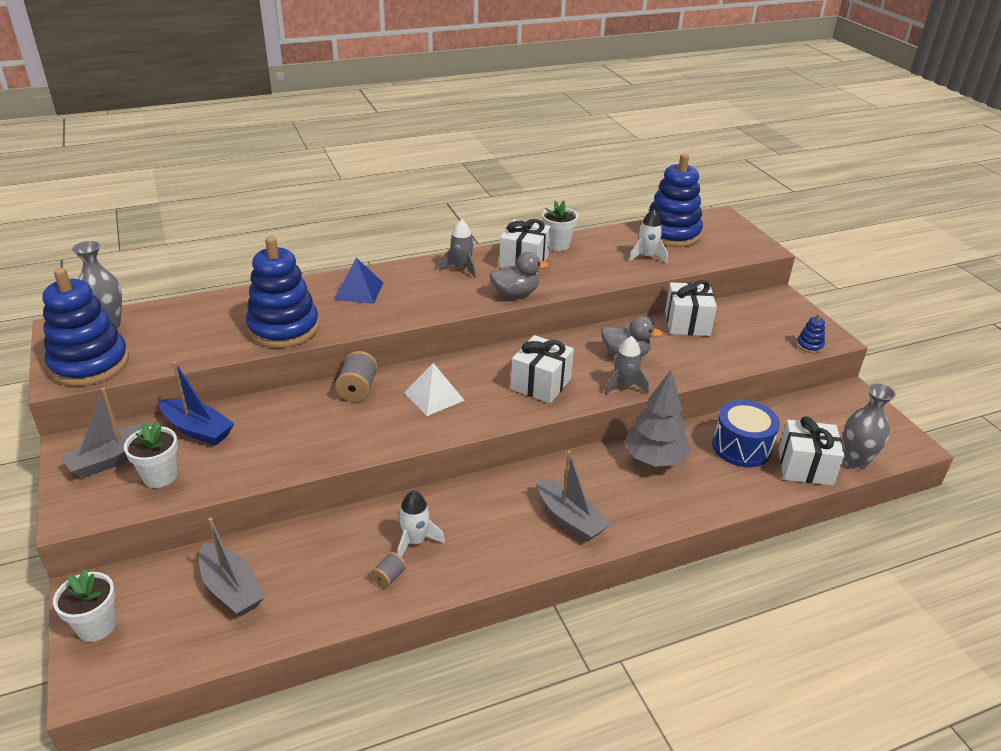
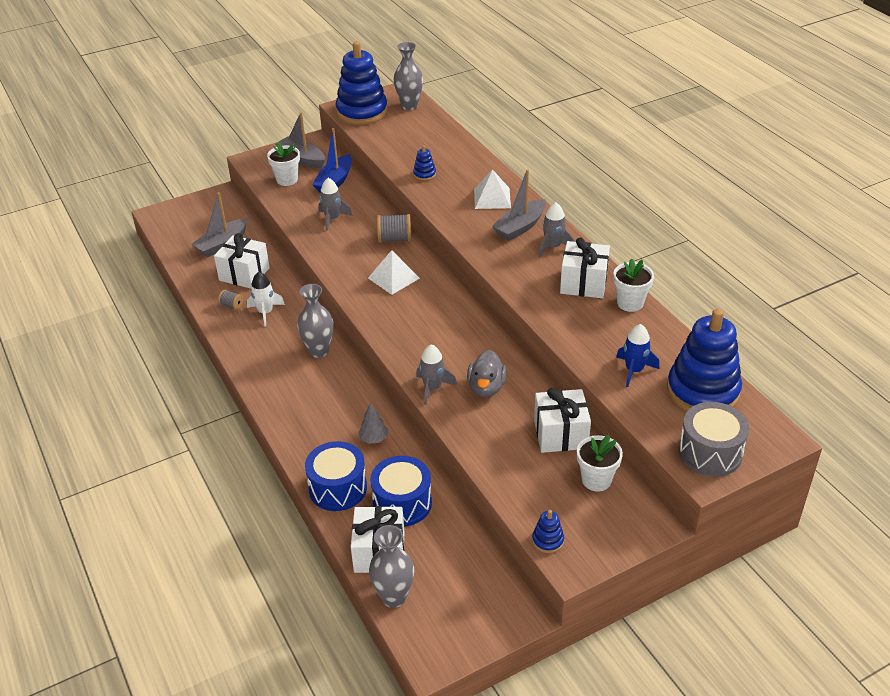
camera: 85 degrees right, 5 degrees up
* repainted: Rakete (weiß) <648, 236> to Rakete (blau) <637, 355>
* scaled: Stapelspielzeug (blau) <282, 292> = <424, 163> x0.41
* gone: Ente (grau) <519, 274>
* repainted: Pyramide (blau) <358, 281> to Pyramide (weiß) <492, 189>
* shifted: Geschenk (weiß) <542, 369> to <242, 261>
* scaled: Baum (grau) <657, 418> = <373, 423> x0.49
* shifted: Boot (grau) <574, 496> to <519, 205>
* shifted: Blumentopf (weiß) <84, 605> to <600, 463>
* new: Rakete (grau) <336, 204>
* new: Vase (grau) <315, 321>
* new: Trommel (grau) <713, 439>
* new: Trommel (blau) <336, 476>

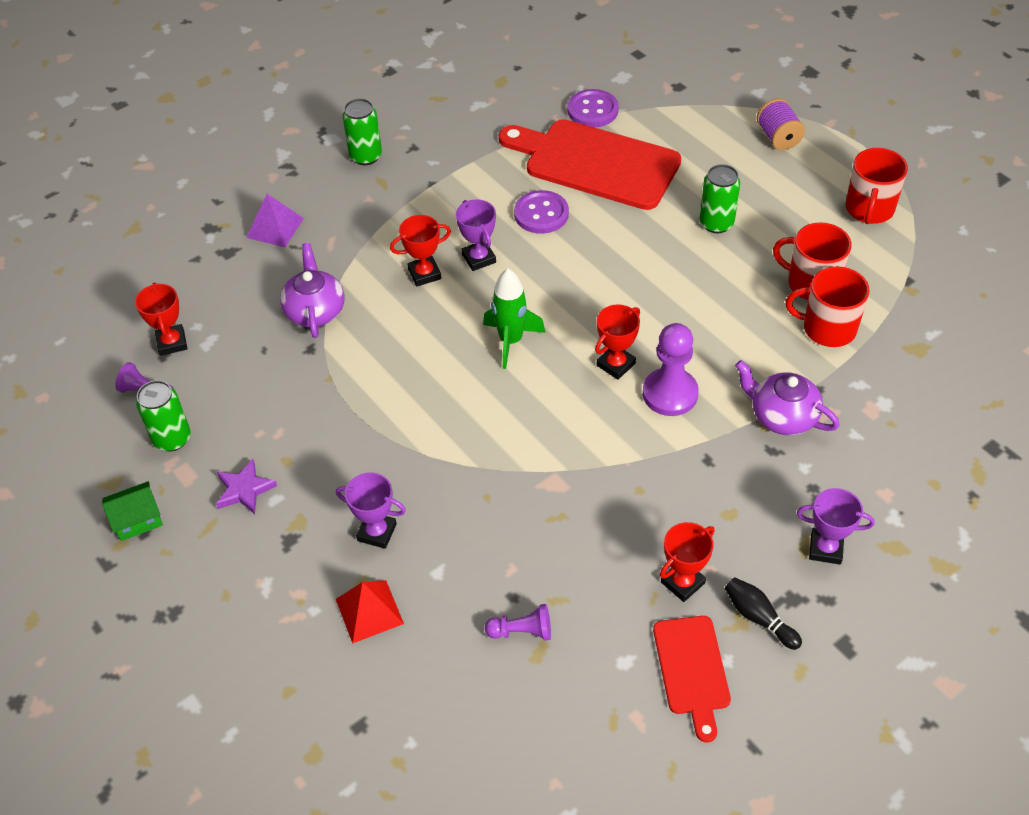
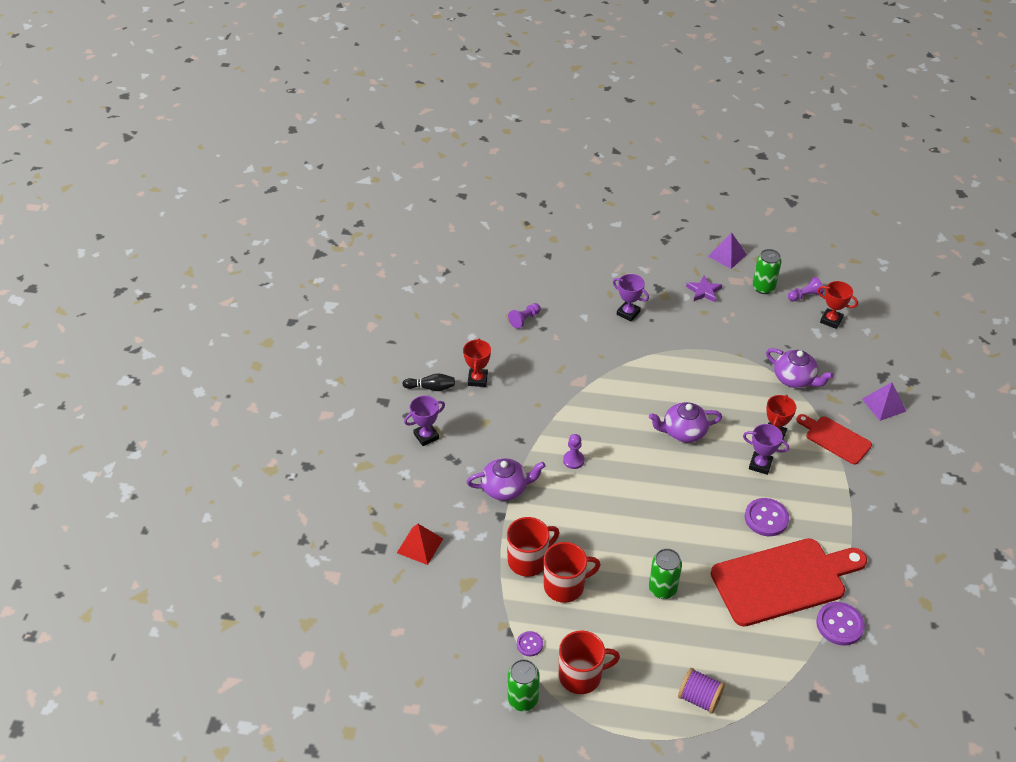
camera: 135 degrees right, 5 degrees down
* shifted: Dose (grün) <362, 131> to <524, 685>
* rotated: Tasse (rot) <877, 186> = <589, 662> 105 degrees clockwise
* swapped: Rakete (grün) <514, 318> to Teekanne (lila) <685, 422>
* gone: Pokal (rot) <617, 342>
* scaled: Bauer (lila) <671, 369> = <573, 451> x0.57
* rotated: Pokal (lila) <371, 510> = <631, 298> 60 degrees clockwise
* swapped: Haus (grün) <132, 511> to Pyramide (lila) <727, 250>
* shifted: Pyramide (rot) <370, 612> to <420, 544>
* shifted: Schneidebrett (rot) <692, 679> to <834, 439>
* new: Knopf (lila) <530, 643>

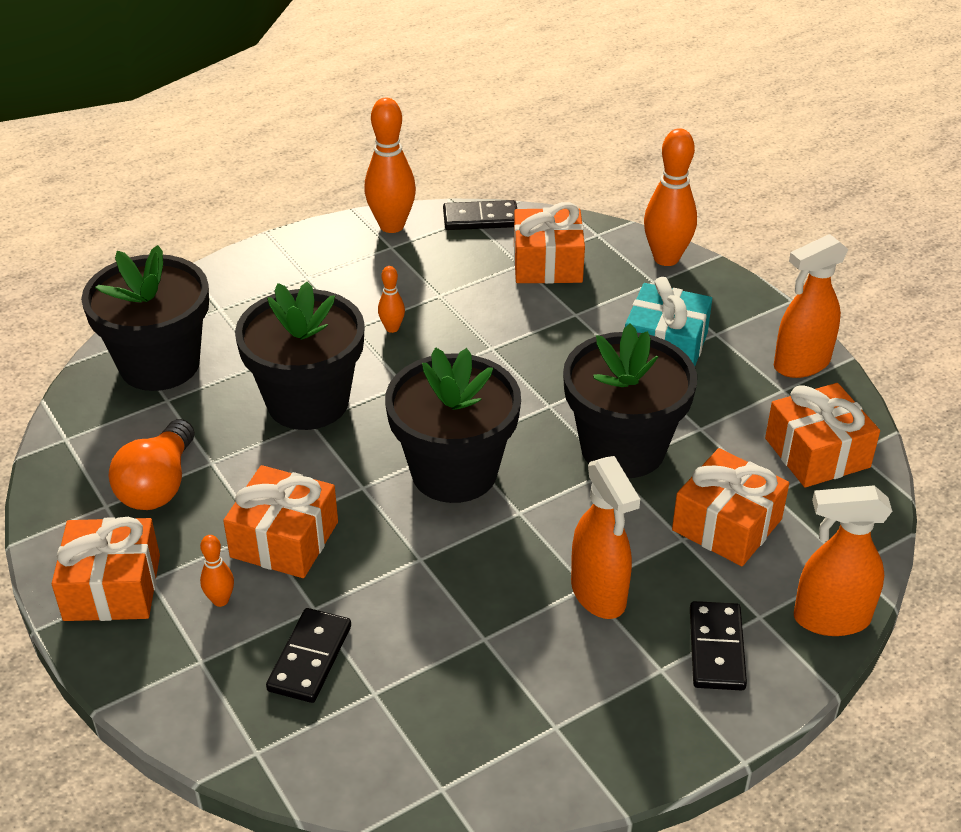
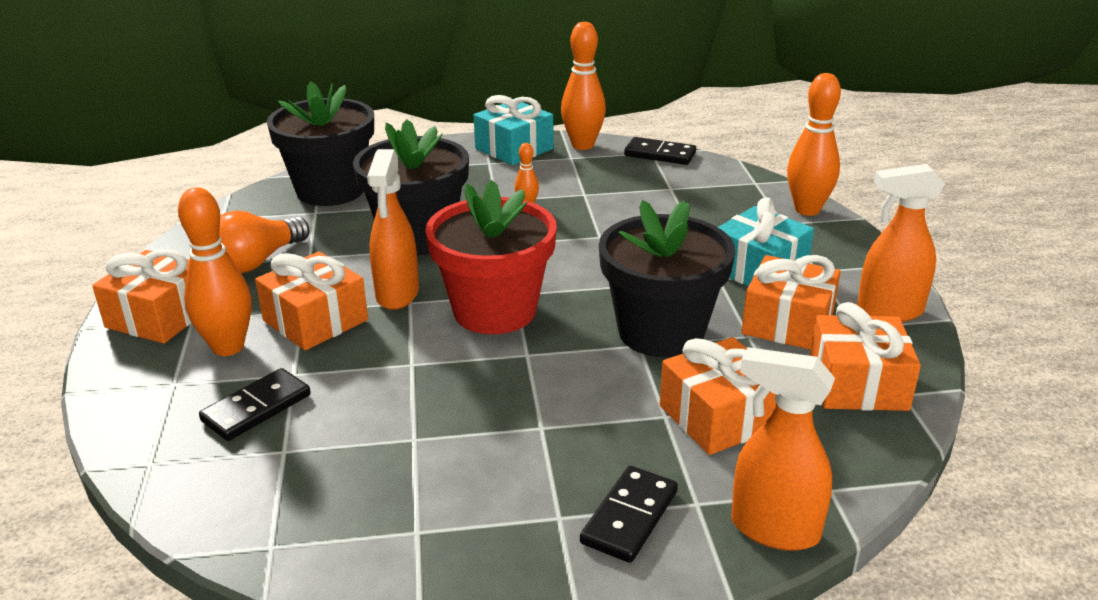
camera: 25 degrees right, 10 degrees down
* shifted: Geschenk (orange) <549, 243> to <791, 302>
* repainted: Blumentopf (schwarz) <453, 425> to Blumentopf (rot) <491, 257>
* shifted: Sprühflasche (orange) <605, 537> to <393, 229>
* scaled: Bowlingkegel (orange) <217, 571> = <214, 272> x2.05
* new: Geschenk (türkis) <514, 130>

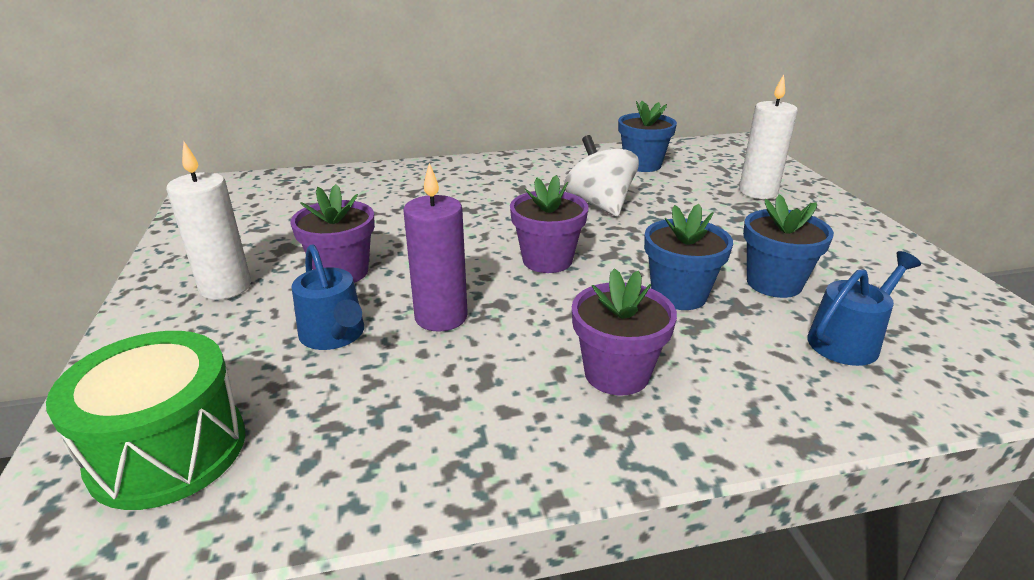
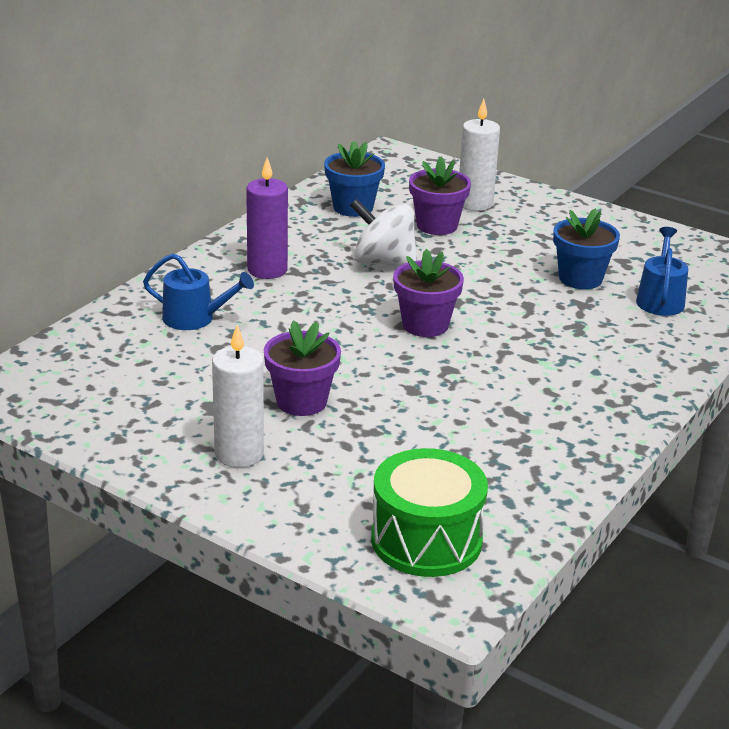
camera: 45 degrees left, 0 degrees up
* shifted: Kerze (lila) <435, 247> to <267, 218>
* gone: Blumentopf (blau) <688, 257>
* shifted: Gießkanne (blau) <328, 297> to <198, 291>
* shifted: Blumentopf (lila) <624, 331> to <440, 196>

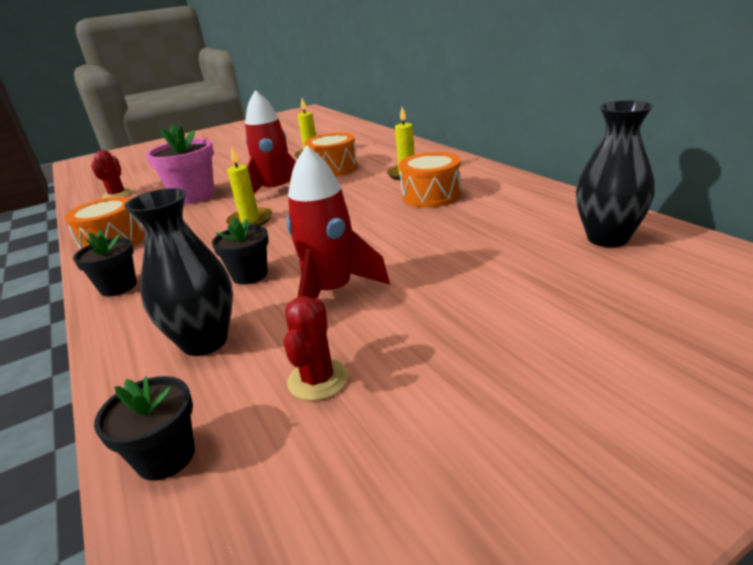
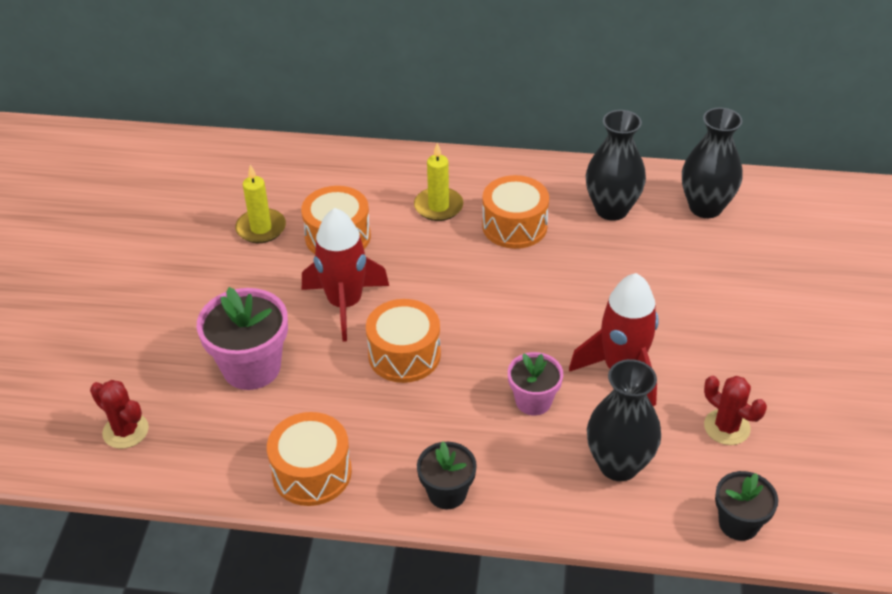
camera: 55 degrees left, 15 degrees up
* swapped: Kerze (gelb) <249, 187> to Trommel (orange) <403, 341>
* repainted: Blumentopf (schwarz) <240, 250> to Blumentopf (rosa) <535, 383>
* new: Vase (schwarz) <616, 165>

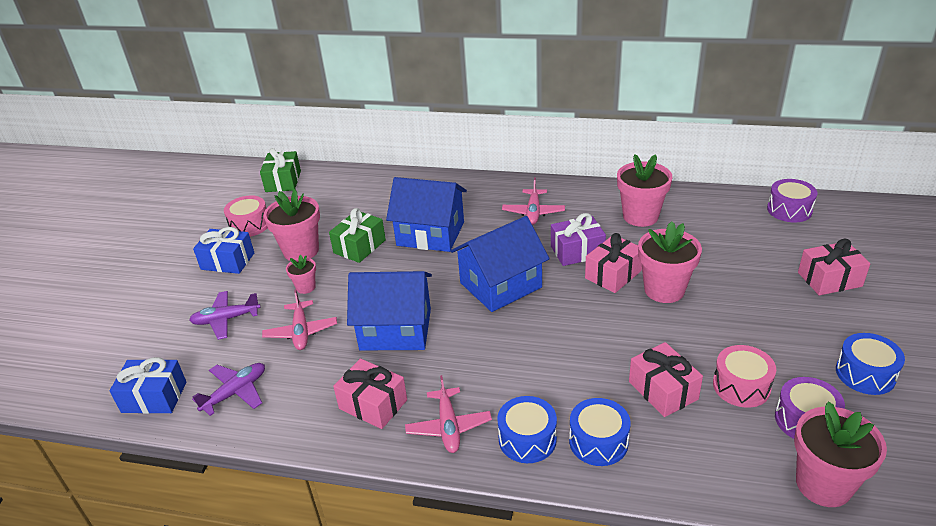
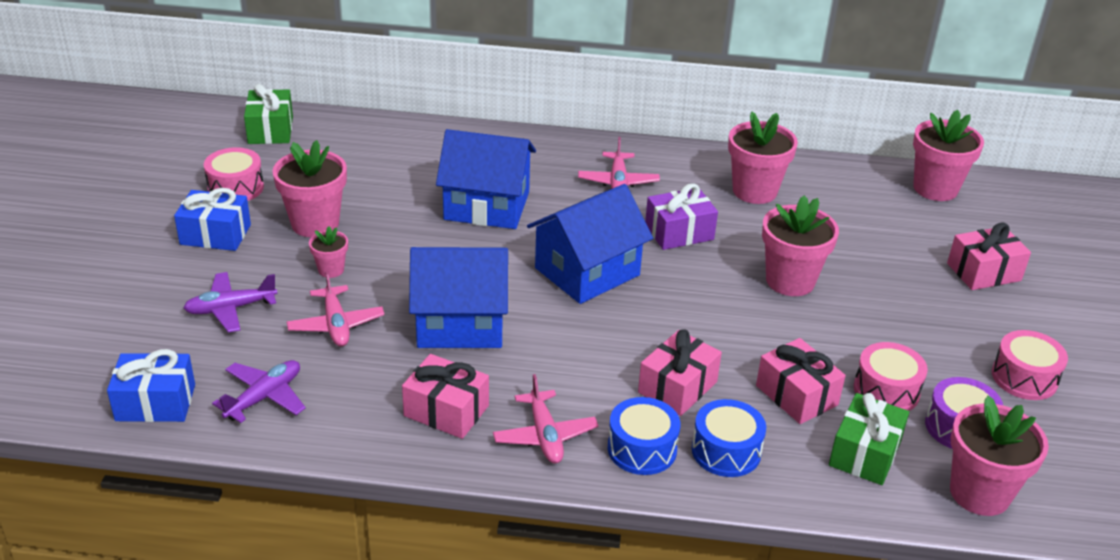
camera: 10 degrees left, 0 degrees up
* swapped: Trommel (lila) <792, 200> to Blumentopf (rosa) <948, 155>
* shifted: Geschenk (grün) <357, 235> to <869, 439>
* shifted: Geschenk (rosa) <613, 263> to <680, 373>
* repainted: Trommel (blau) <870, 364> to Trommel (rosa) <1030, 365>

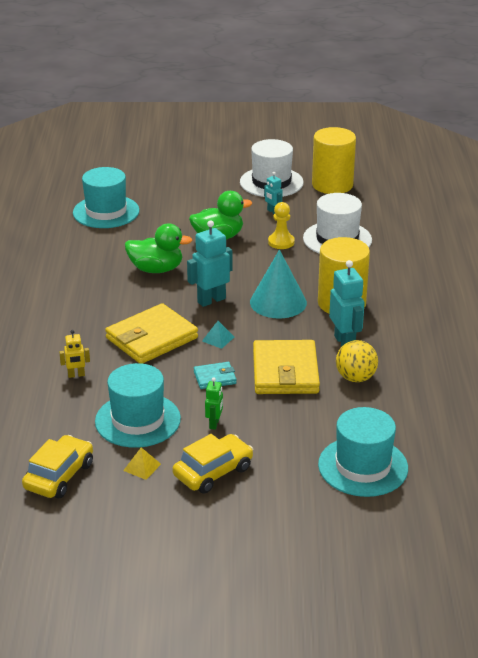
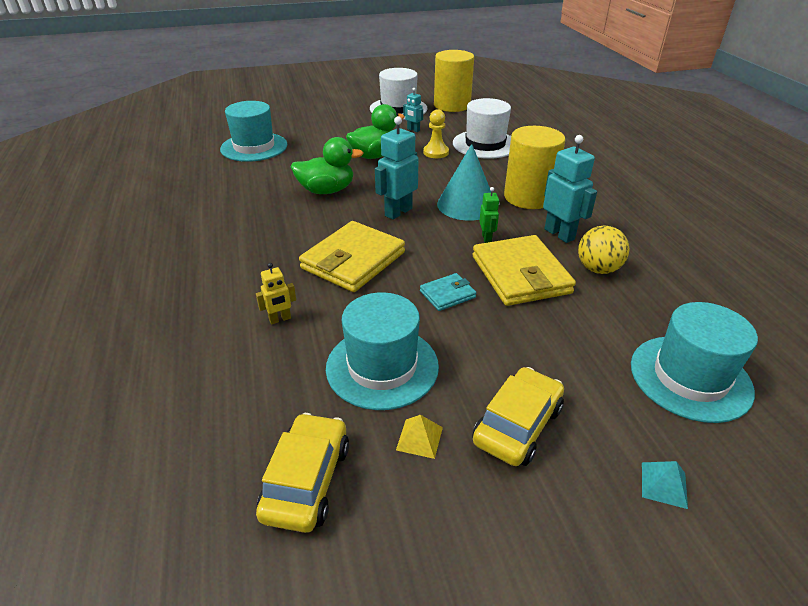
camera: 15 degrees left, 5 degrees up
* shifted: Pyramide (türkis) <218, 335> to <665, 485>
* shifted: Roboter (grün) <214, 403> to <489, 215>

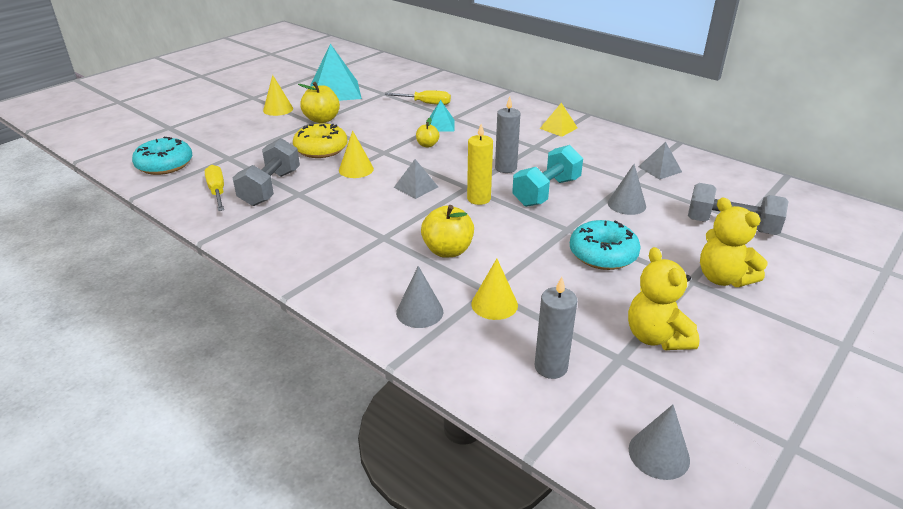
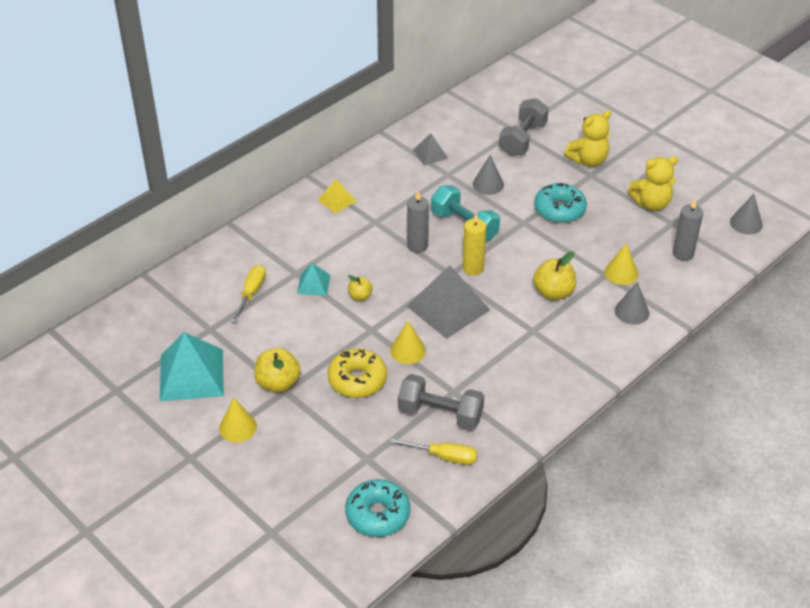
camera: 85 degrees left, 10 degrees up
* scaled: Pyramide (grau) <416, 179> = <448, 302> x1.96
* rotated: Schraubenzieher (gelb) <214, 188> = <433, 451> 150 degrees counterclockwise

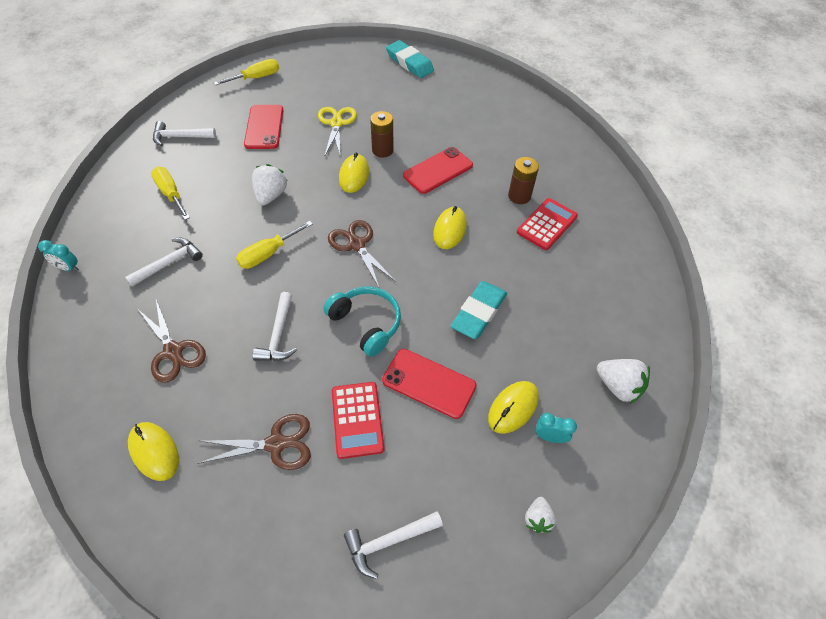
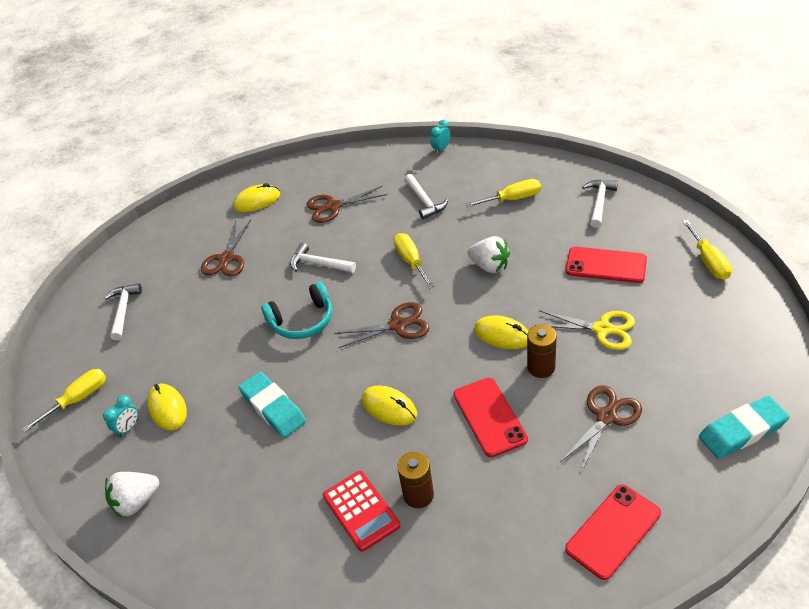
camera: 115 degrees right, 10 degrees down
* shifted: Handy (rot) <429, 384> to <613, 532>
* gone: Taschenrechner (rot) <358, 420>
* swapped: Erdbeere (weiß) <540, 515> to Schraubenzieher (gelb) <64, 400>
* new: Schere (braun) <601, 429>

